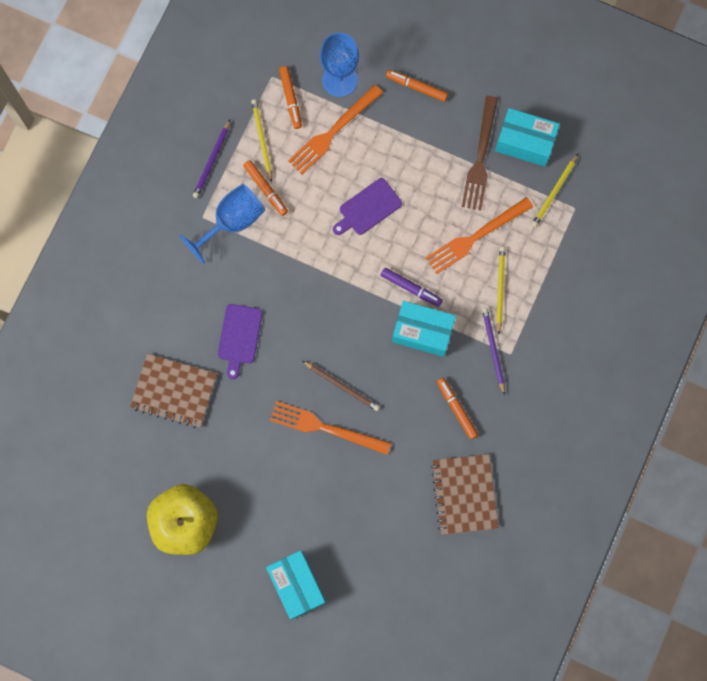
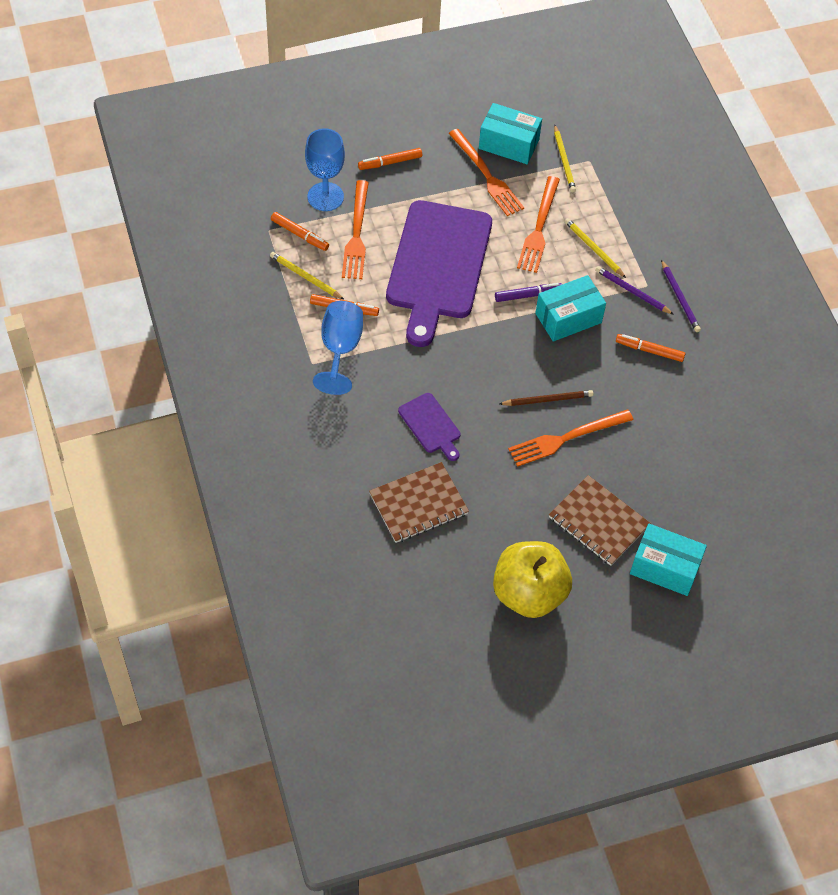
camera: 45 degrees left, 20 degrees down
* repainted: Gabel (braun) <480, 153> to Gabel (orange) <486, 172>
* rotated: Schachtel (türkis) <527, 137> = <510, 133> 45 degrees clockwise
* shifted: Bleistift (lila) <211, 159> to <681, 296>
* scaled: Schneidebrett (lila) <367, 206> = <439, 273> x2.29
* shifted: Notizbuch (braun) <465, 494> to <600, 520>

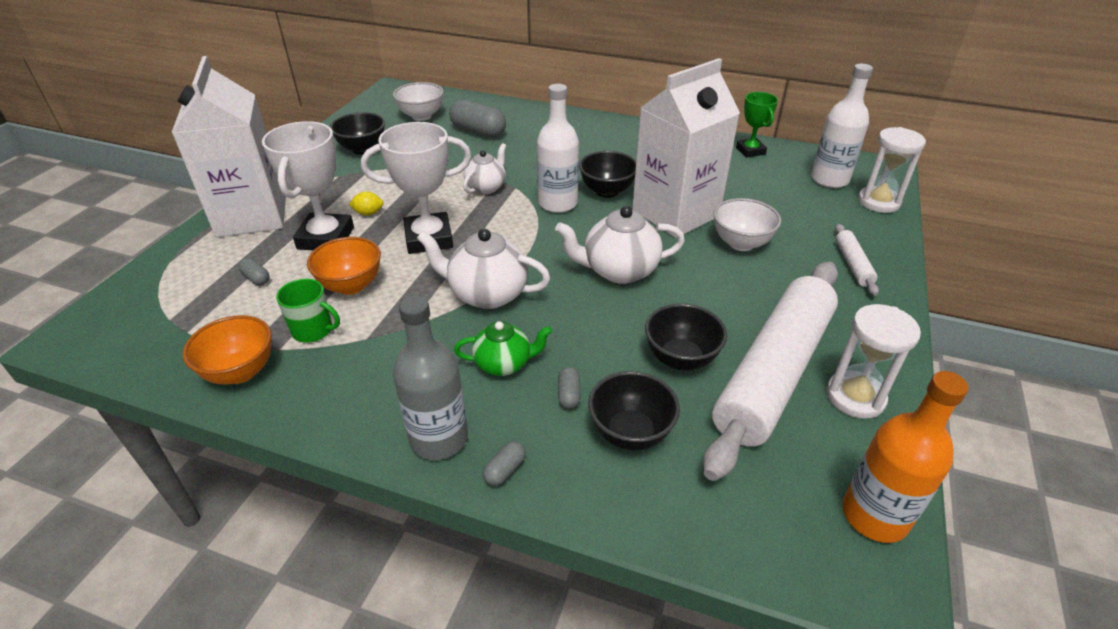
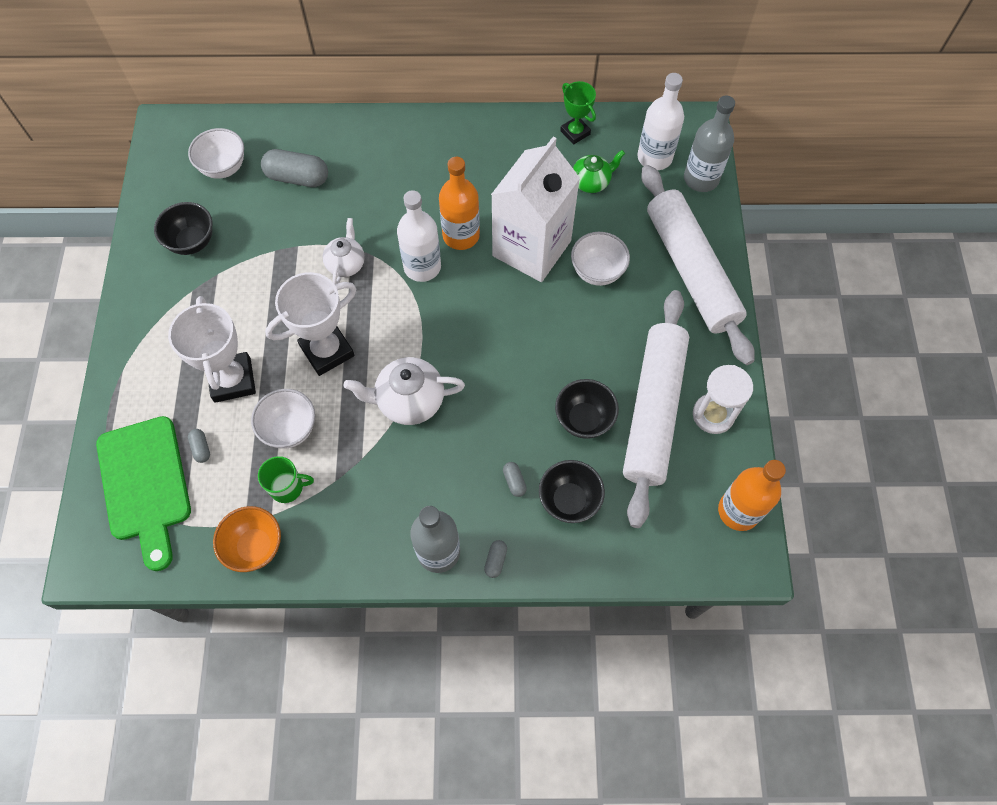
camera: 20 degrees left, 25 degrees up
* gone: Getränkekarton (weiß) <228, 146>
* swapped: Sanduhr (weiß) <892, 170> to Flasche (grau) <709, 143>
* swapped: Schüssel (schwarz) <607, 174> to Flasche (orange) <459, 203>
* gone: Zitrone (gelb) <366, 203>
* gone: Teekanne (weiß) <620, 245>
* scaled: Nudelholz (weiß) <857, 260> = <698, 265> x2.47
* repainted: Schüssel (orange) <344, 266> to Schüssel (weiß) <283, 419>
* rotated: Kapsel (grau) <254, 271> = <199, 446> 45 degrees clockwise
* shifted: Teekanne (grün) <503, 348> to <599, 171>
* new: Schneidebrett (grün) <143, 493>

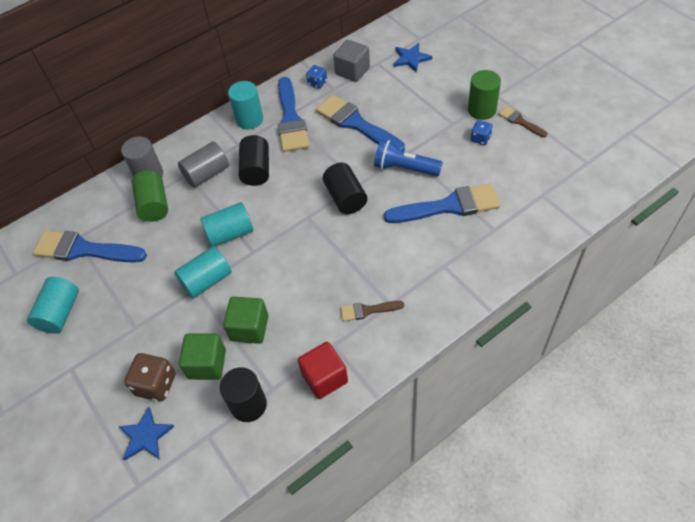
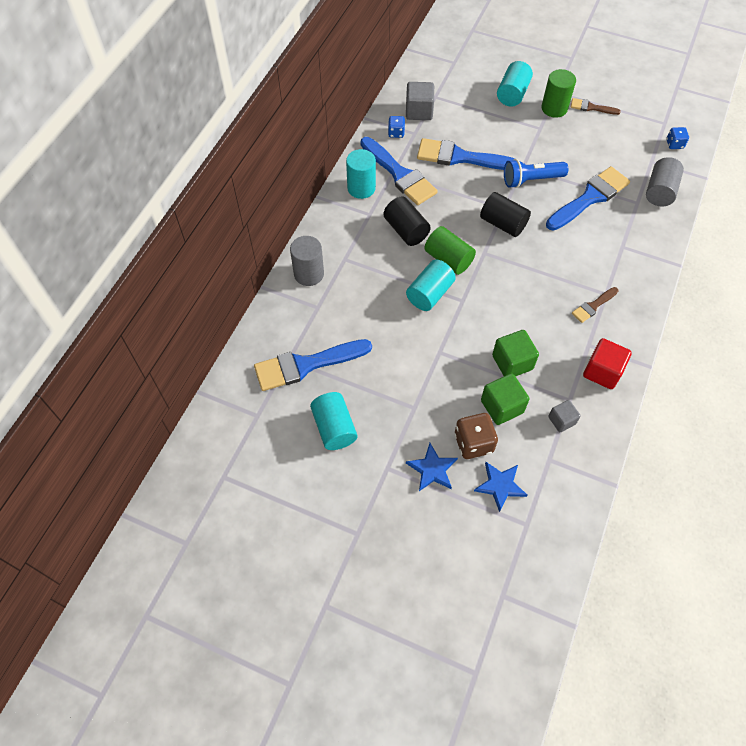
camera: 35 degrees left, 5 degrees up
* shifted: Stern (blau) <412, 58> to <432, 467>
* shifted: Spielwürfel (blau) <482, 132> to <677, 138>
* shifted: Vollzylinder (grau) <203, 165> to <665, 181>
* shifted: Vollzylinder (grün) <149, 196> to <450, 250>
* shifted: Vollzylinder (türkis) <203, 272> to <515, 84>
* swapped: Vollzylinder (schwarz) <243, 394> to Kubus (grau) <564, 416>

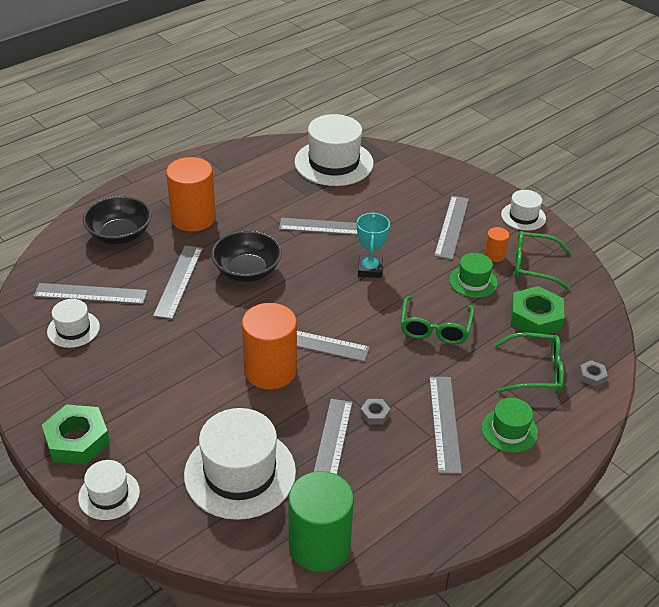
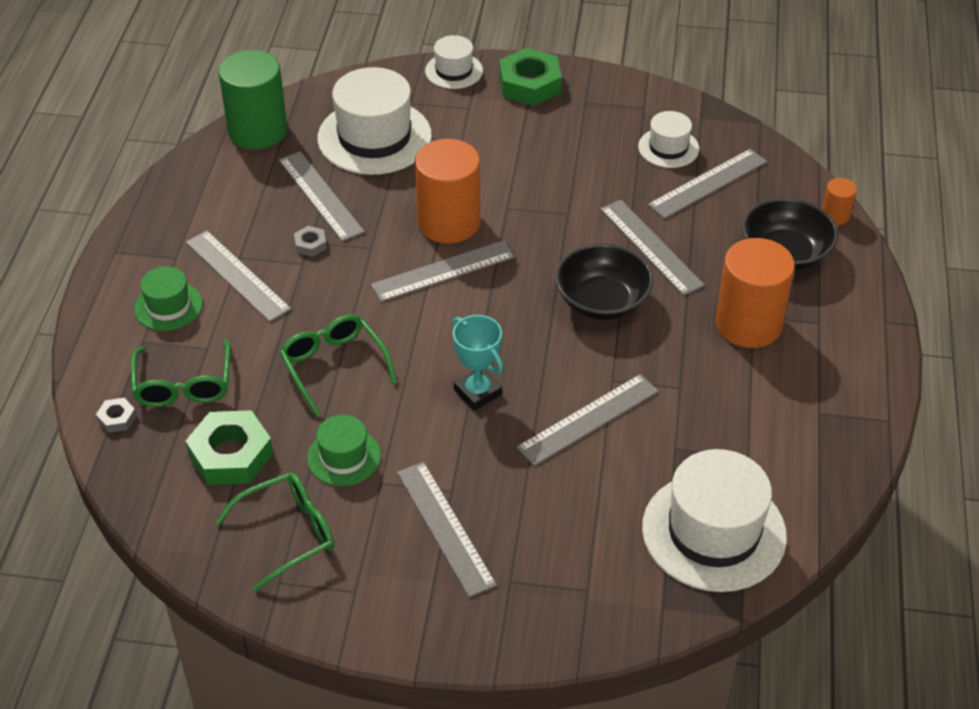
camera: 140 degrees right, 5 degrees up
* gone: Hut (weiß) <523, 210>
* shifted: Vollzylinder (orange) <496, 244> to <839, 201>
* rotated: Brille (grün) <529, 362> = <181, 373> 60 degrees counterclockwise

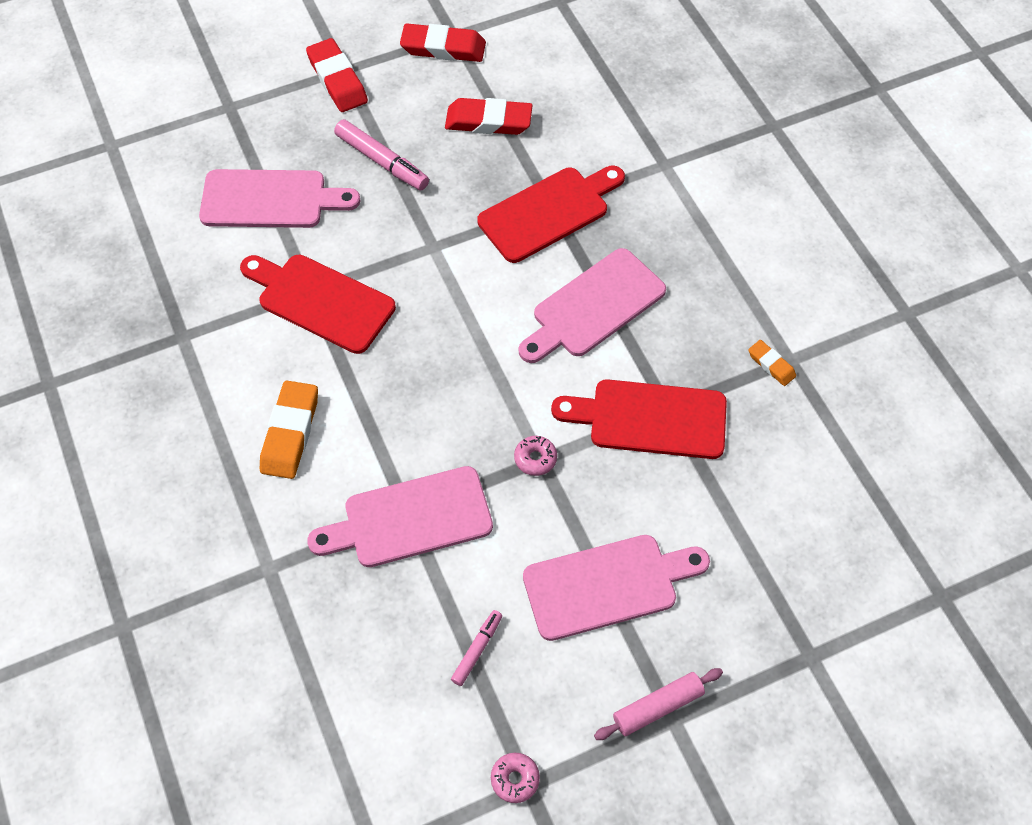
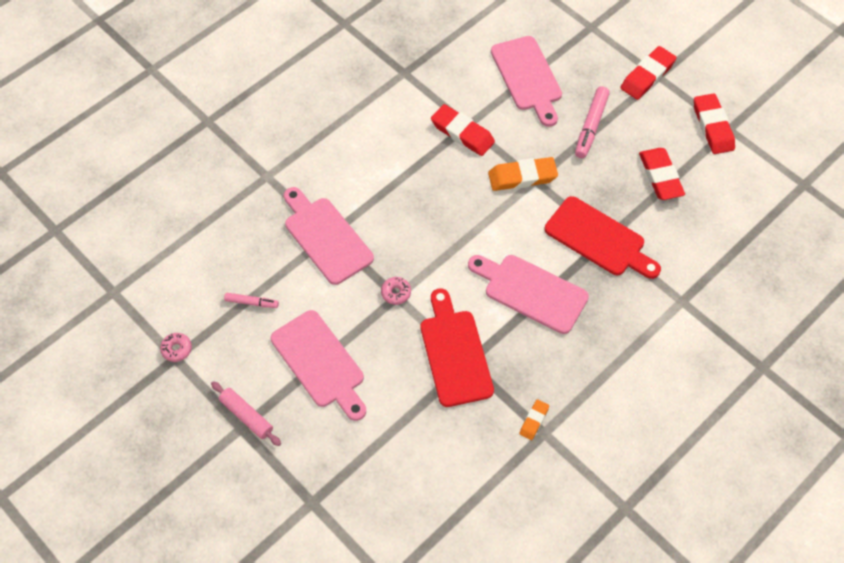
camera: 70 degrees right, 0 degrees up
* swapped: Schneidebrett (rot) <318, 304> to Radiergummi (rot) <463, 130>
* shifted: Radiergummi (orange) <289, 430> to <523, 174>

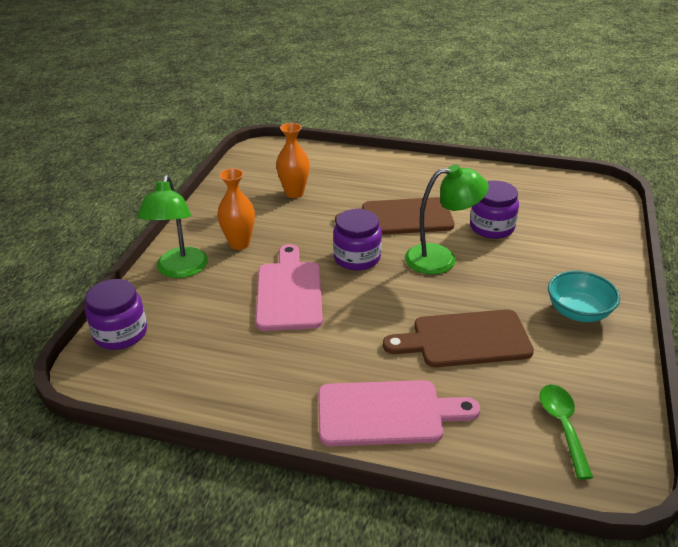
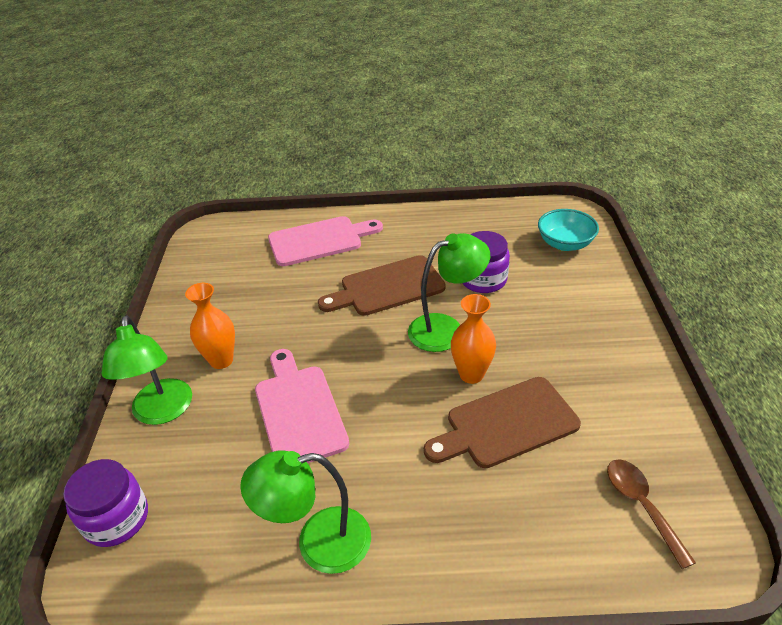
camera: 15 degrees left, 5 degrees up
* shifted: Vase (orange) <293, 160> to <473, 339>
* gone: Einmachglas (lila) <357, 239>
* shifted: Schüssel (türkis) <584, 296> to <568, 230>
* shifted: Schneidebrett (rosa) <399, 413> to <325, 241>
* repainted: Löffel (grün) <566, 432> to Löffel (braun) <651, 514>
* new: Lampe (grün) <305, 512>

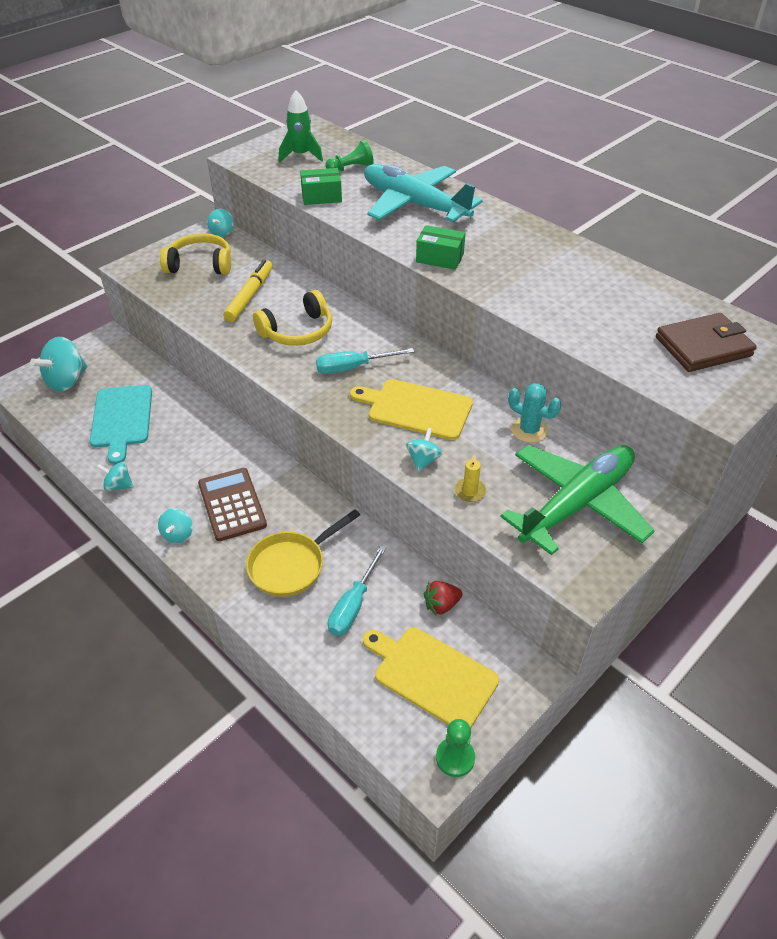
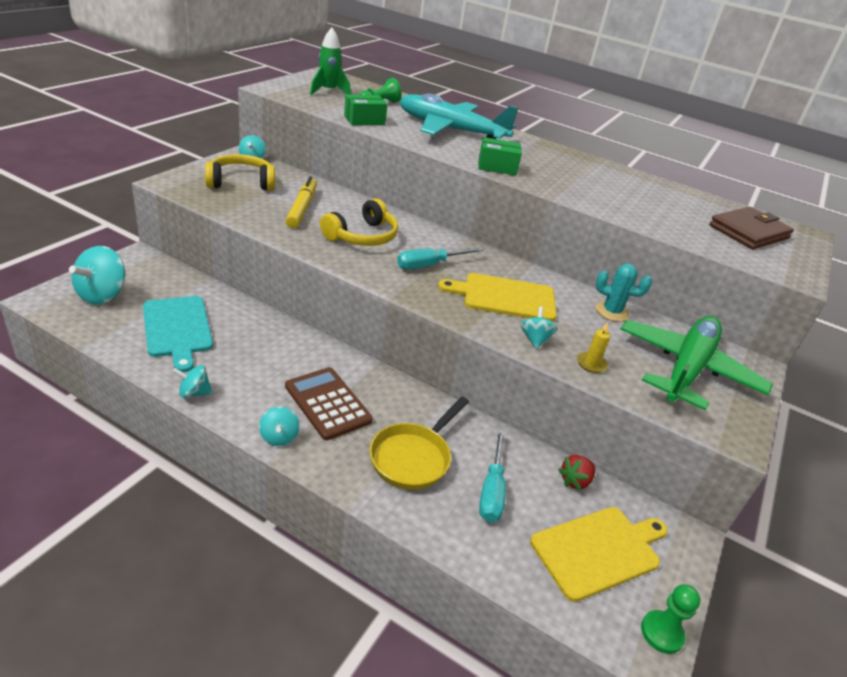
camera: 20 degrees left, 10 degrees down
* rotated: Schneidebrett (gelb) <431, 677> = <599, 554> 135 degrees clockwise

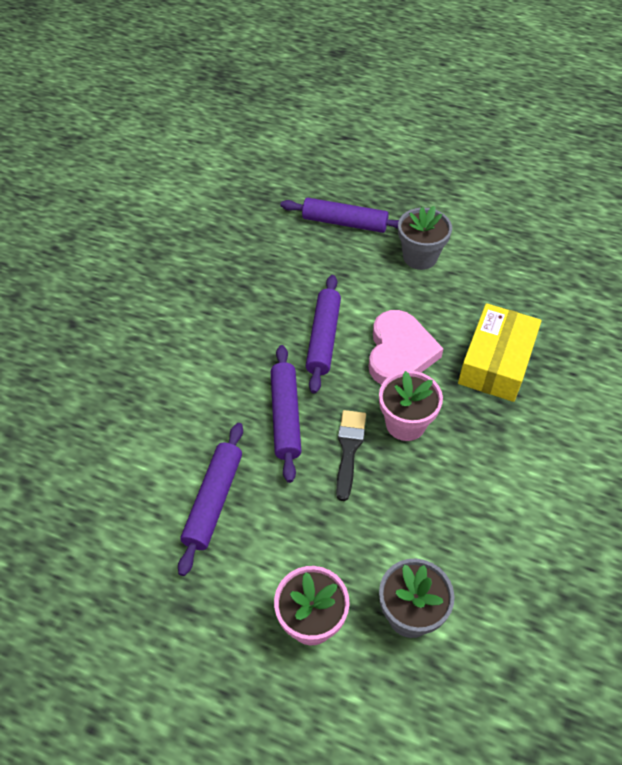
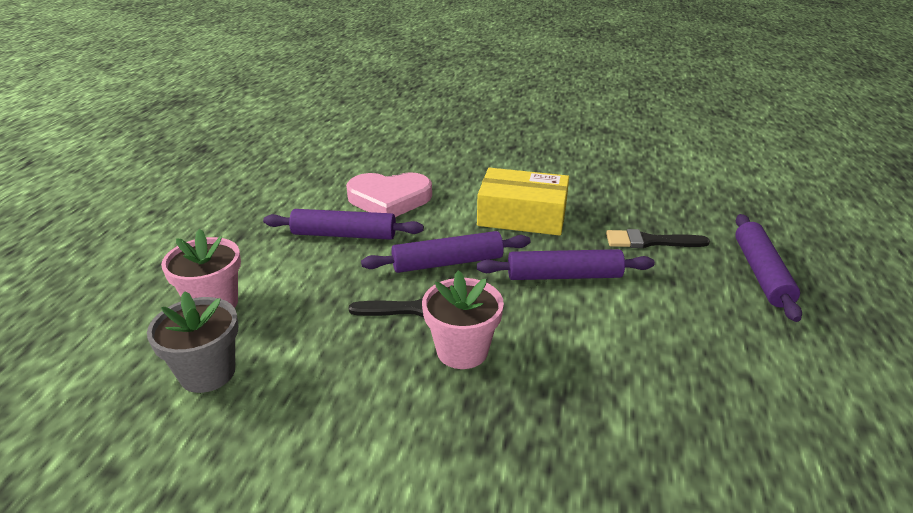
camera: 80 degrees right, 20 degrees down
* gone: Blumentopf (grau) <425, 238>
* shifted: Schachtel (gelb) <499, 352> to <523, 202>
* shifted: Herz (rosa) <406, 347> to <389, 194>
* new: Pinsel (schwarz) <658, 238>

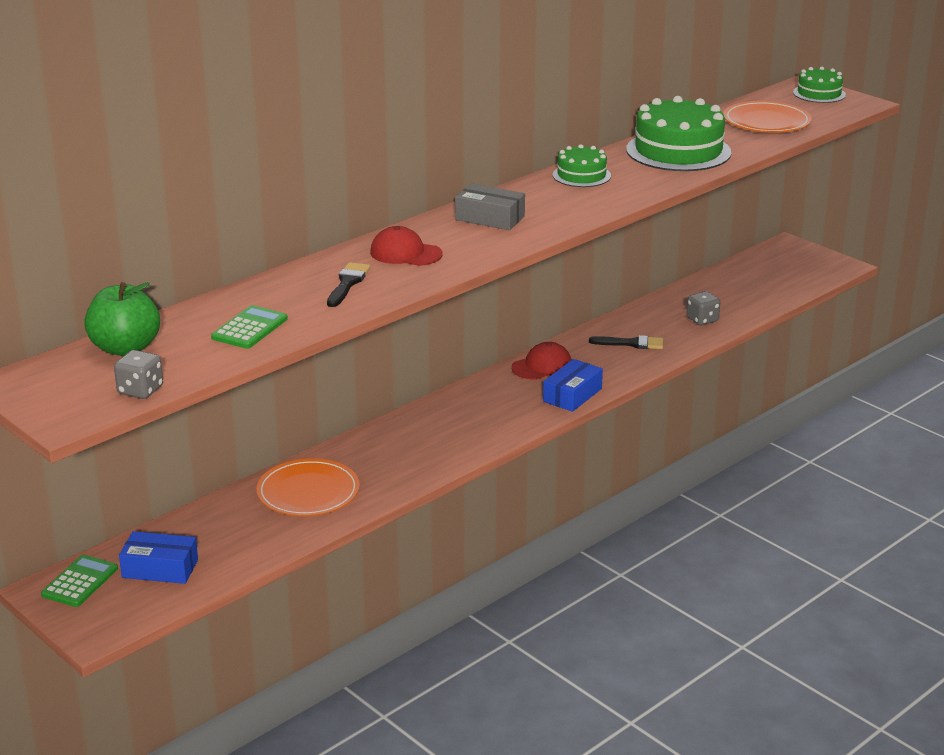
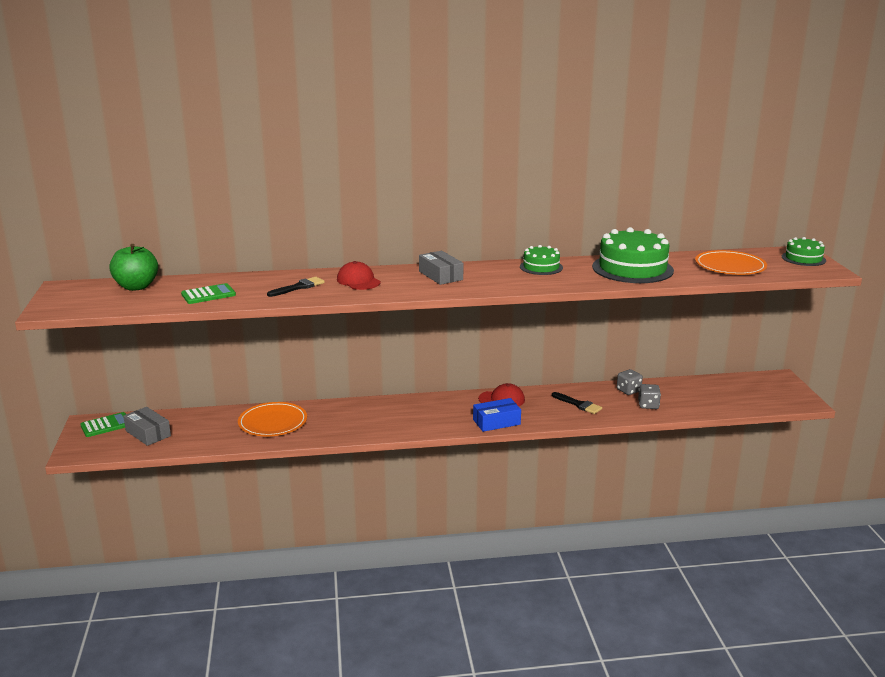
camera: 35 degrees right, 5 degrees down
* shifted: Spielwürfel (grau) <138, 374> to <630, 382>
* repainted: Schachtel (blau) <158, 557> to Schachtel (grau) <147, 426>

